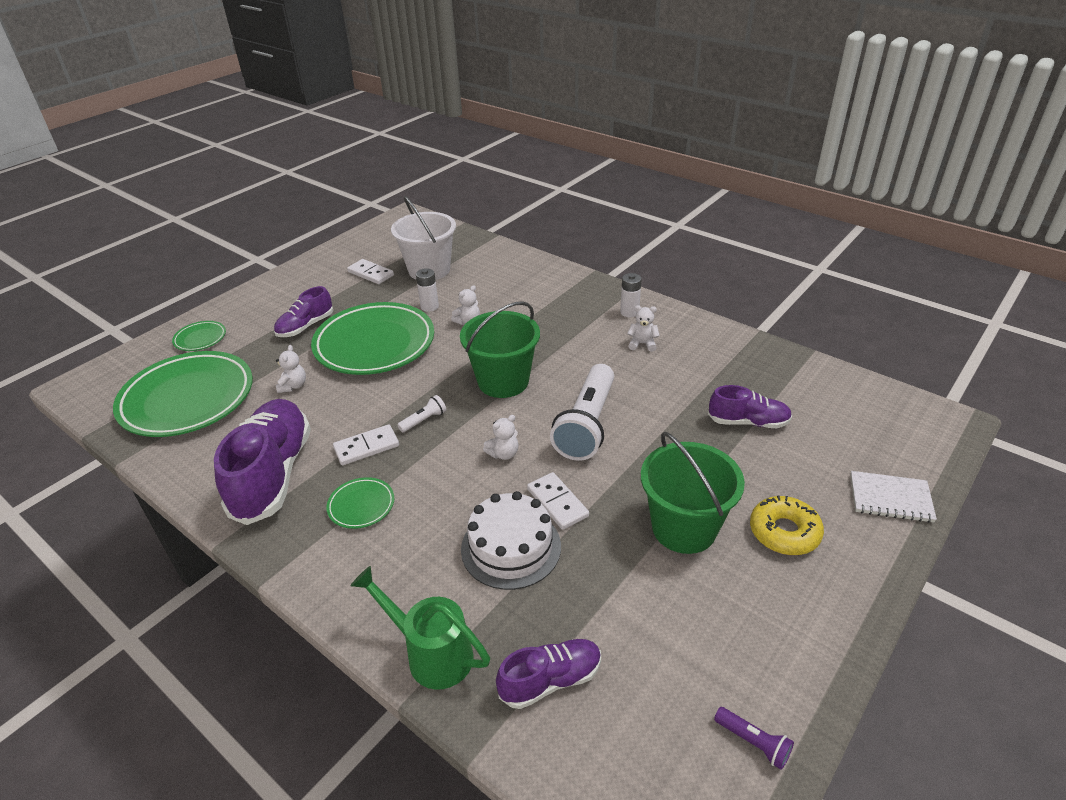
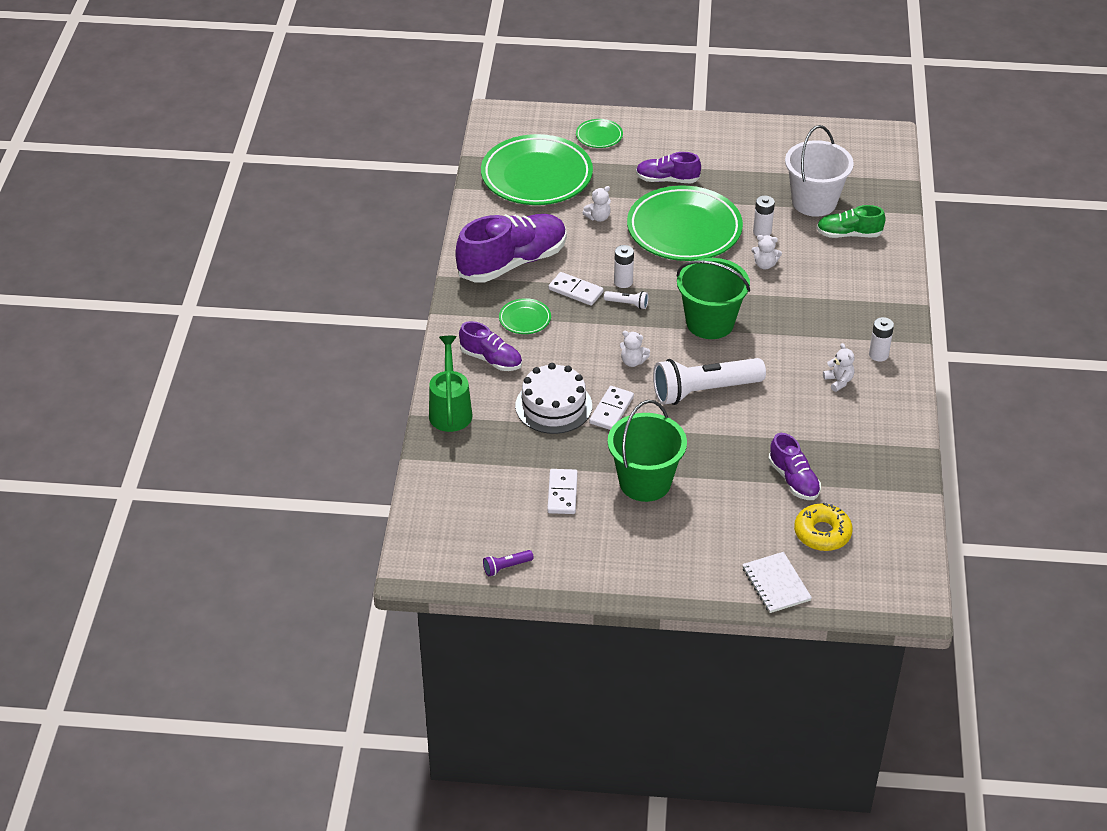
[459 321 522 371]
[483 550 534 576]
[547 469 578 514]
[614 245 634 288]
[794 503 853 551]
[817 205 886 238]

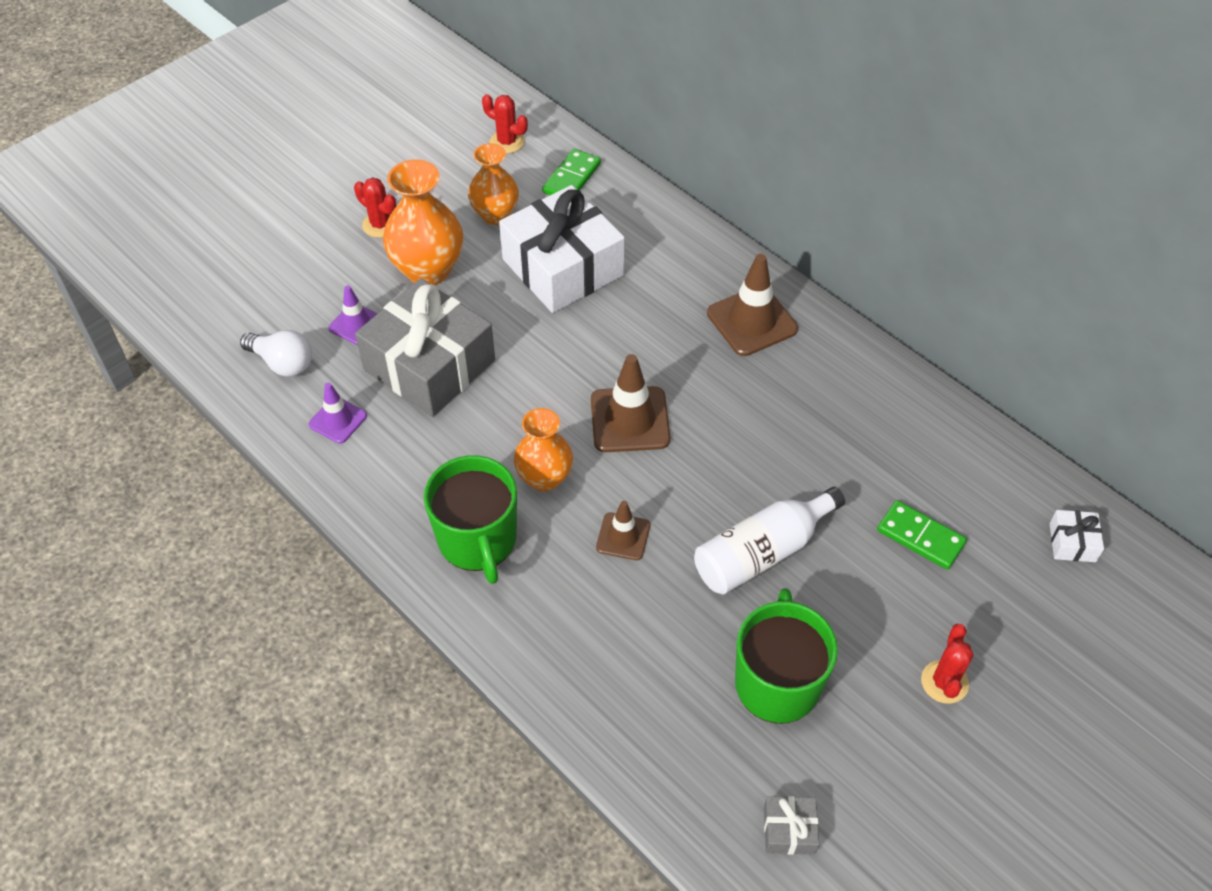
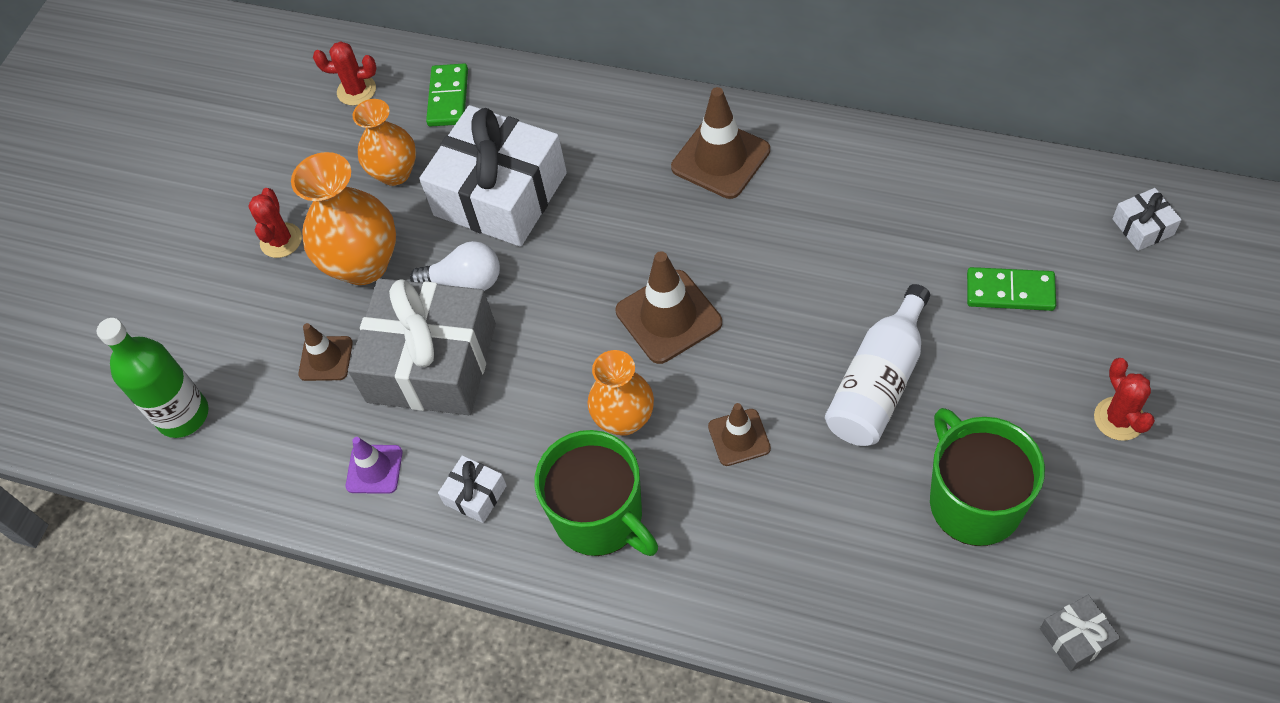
[97 318 208 438]
[248 188 302 258]
[298 323 353 381]
[410 241 500 291]
[438 455 507 523]

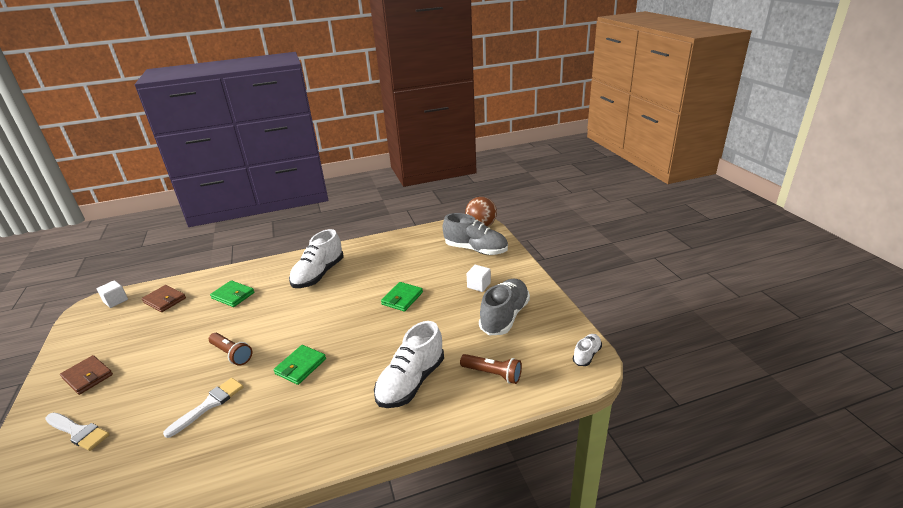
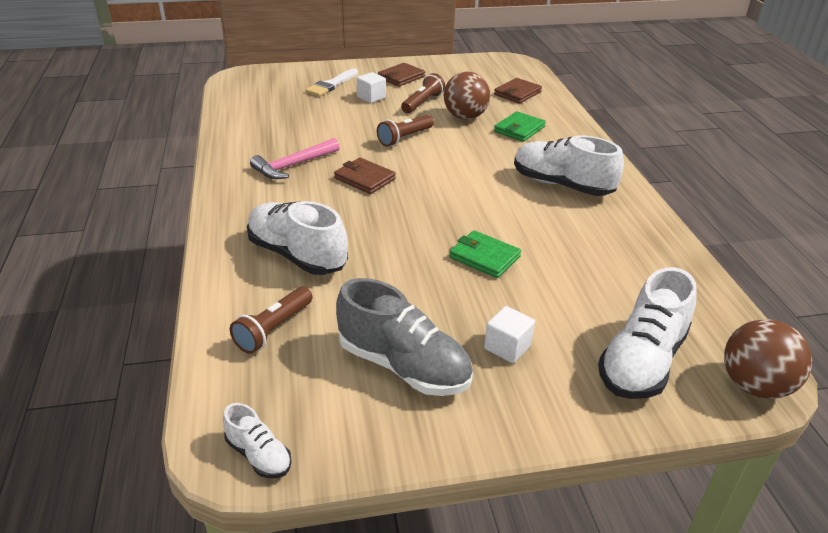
[250 138 340 179]
[334 158 396 194]
[357 72 386 103]
[401 73 445 113]
[444 71 490 119]
[598 267 697 399]
[163 378 243 438] (first image)

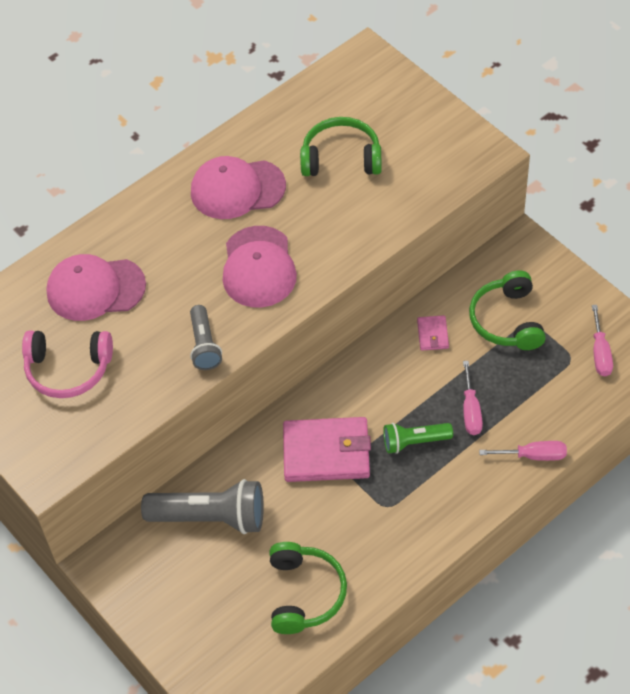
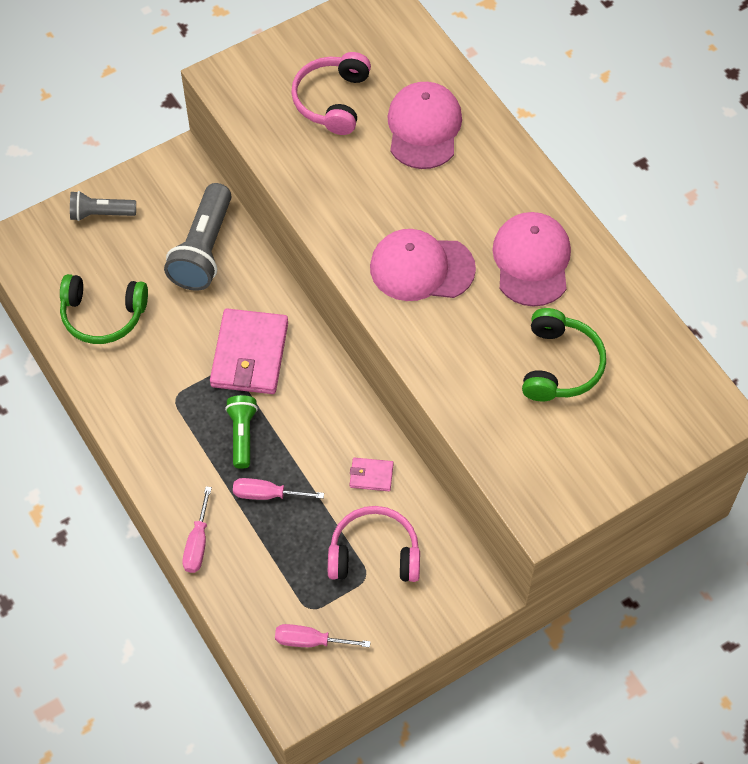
[70 191 136 221]
[328 506 420 582]

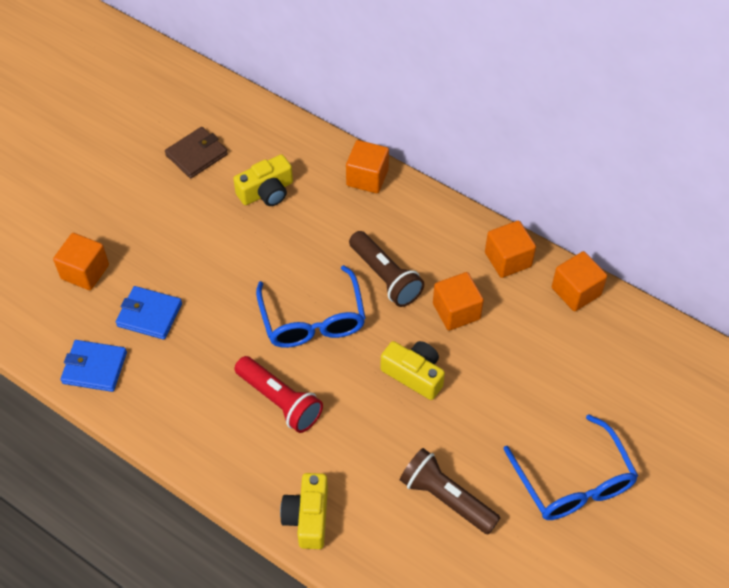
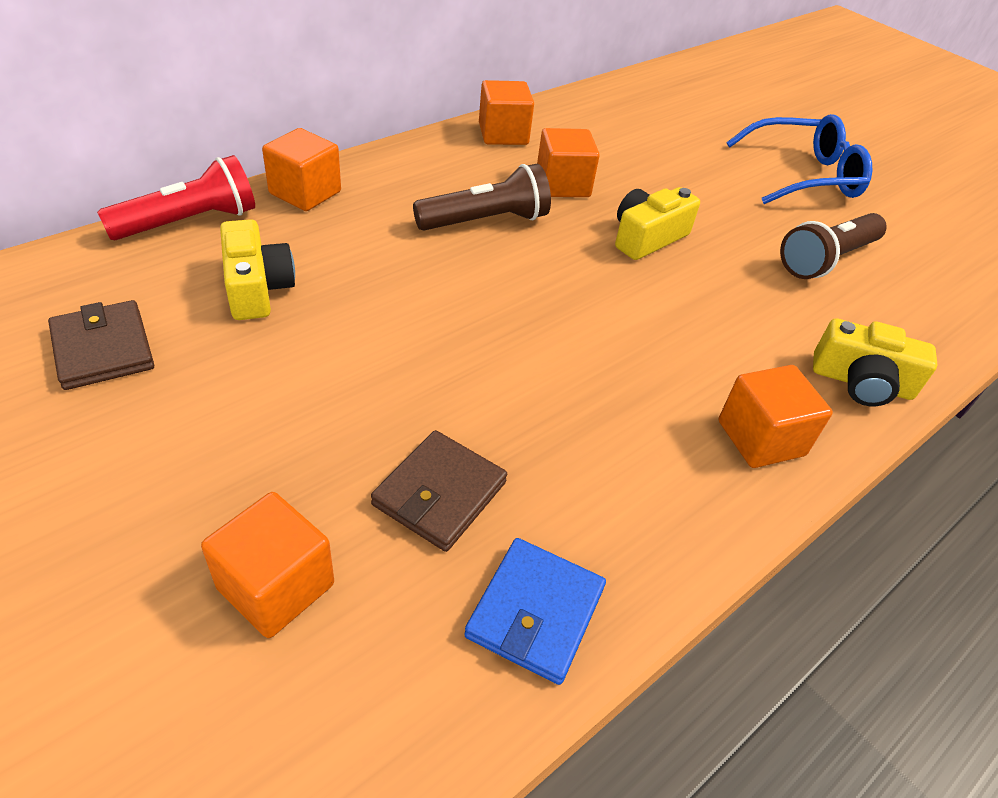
[97 155 255 240]
[371 430 507 552]
[719 365 833 468]
[256 265 366 348] (first image)

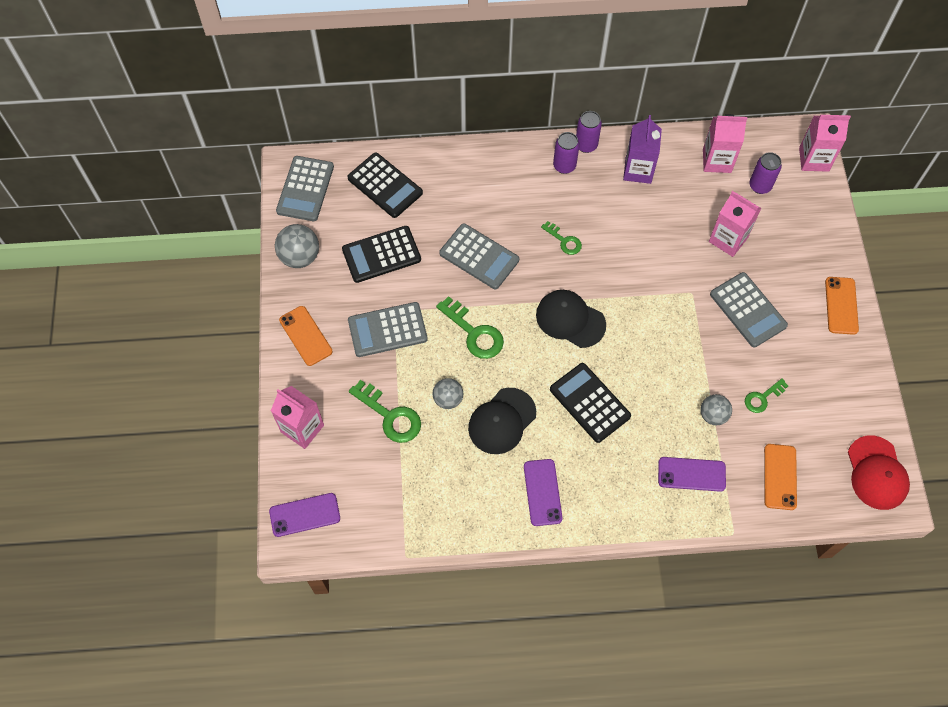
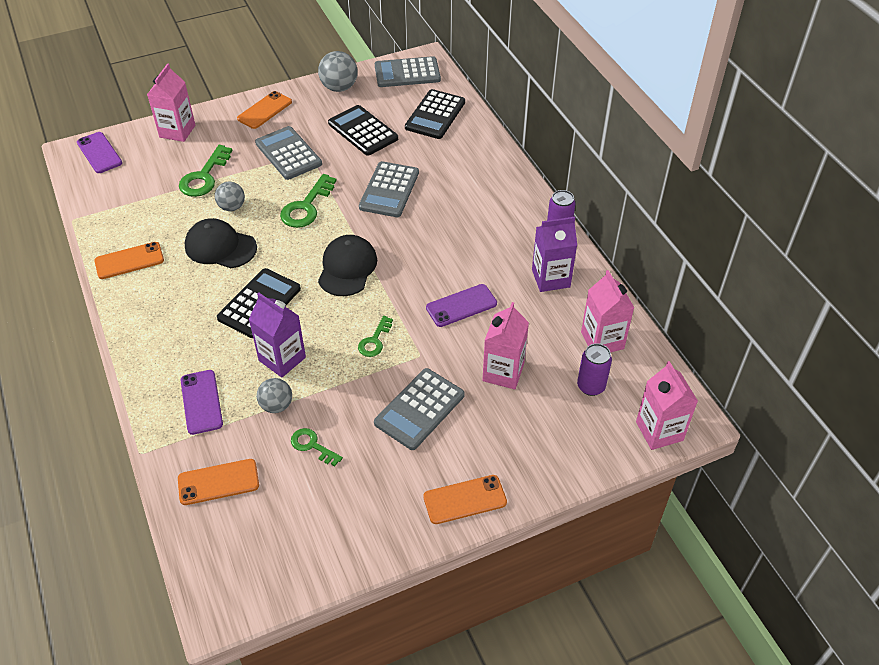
[94 242 164 279]
[248 293 306 378]
[358 316 393 357]
[426 284 497 327]
[553 132 579 174] (first image)
[848 435 910 510] (first image)

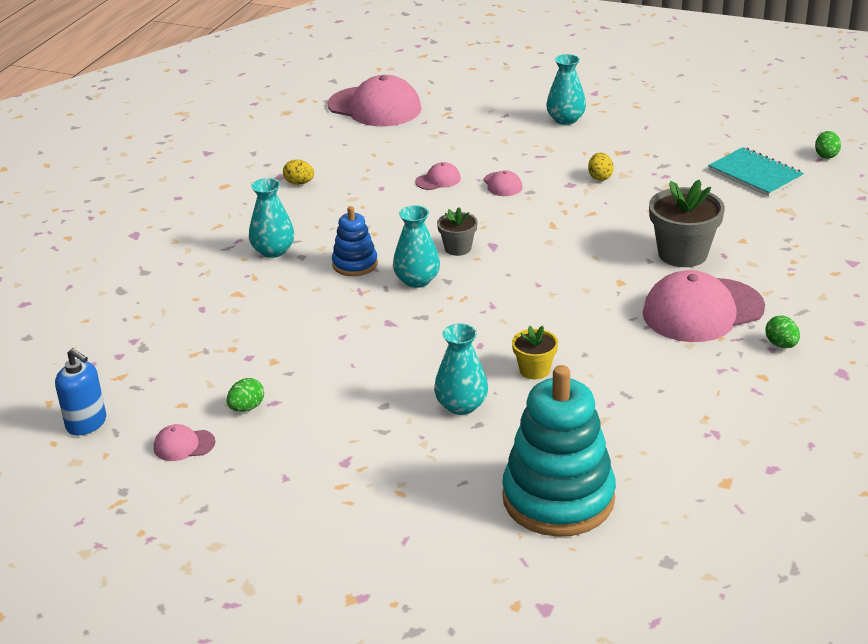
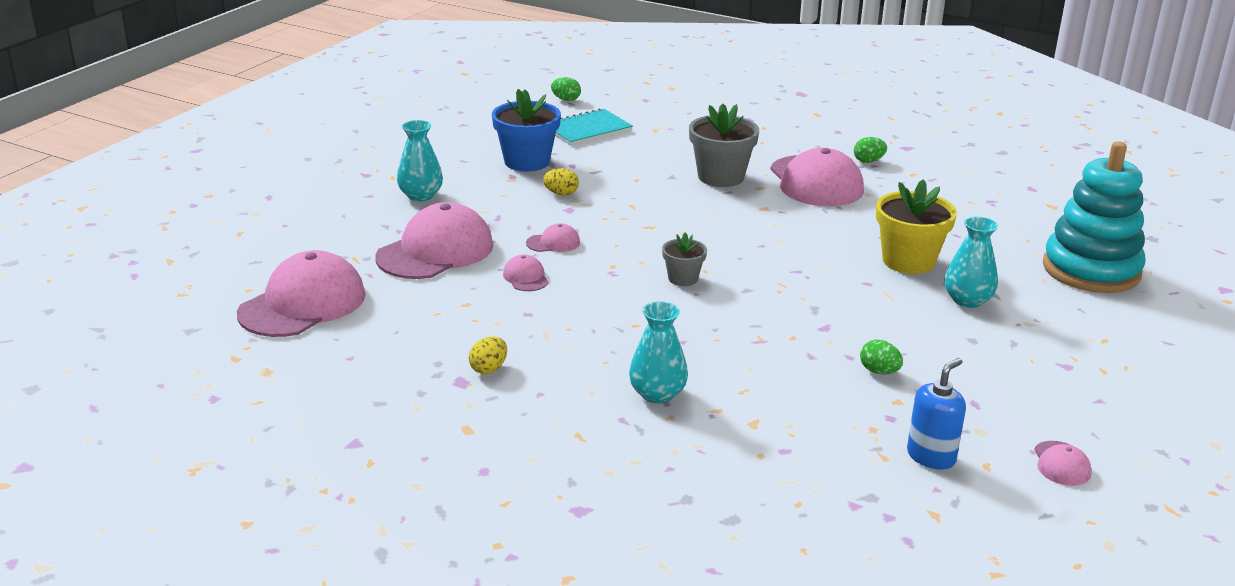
[375 202 493 279]
[492 89 561 172]
[860 340 903 374]
[876 179 957 274]
[907 358 966 470]
[332 206 378 276] (first image)
[393 205 440 288] (first image)

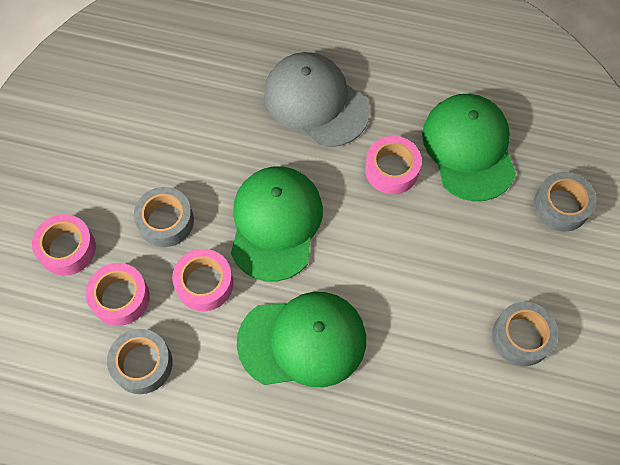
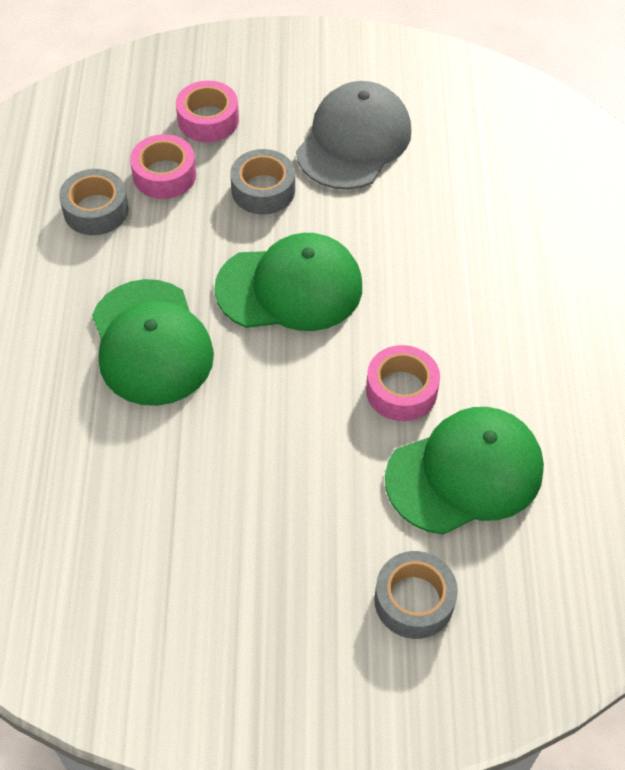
[296 81 411 190]
[172 249 233 311] (first image)
[492 302 558 366] (first image)

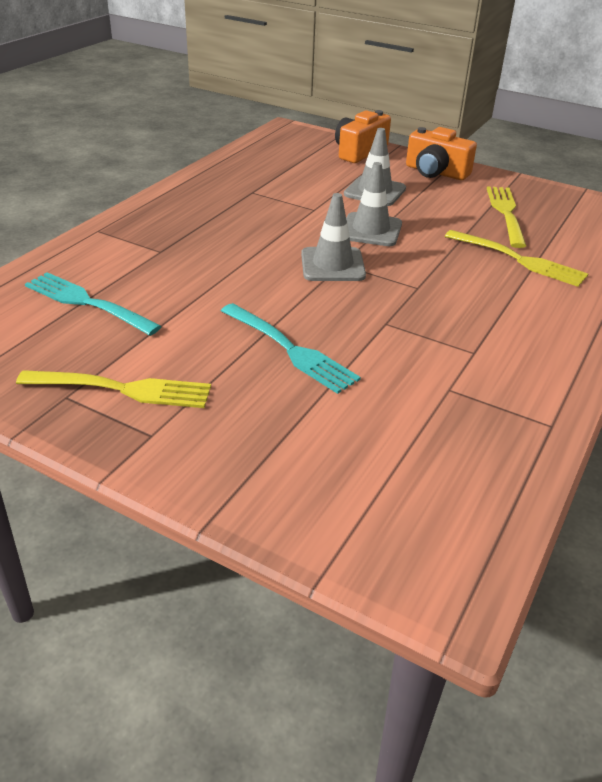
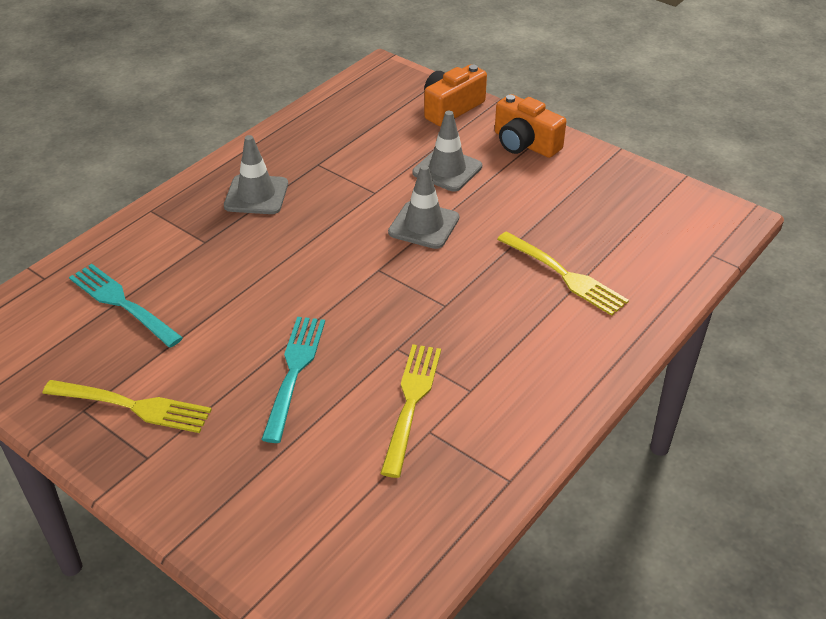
[224 135 288 214]
[261 317 325 443]
[380 344 441 478]

